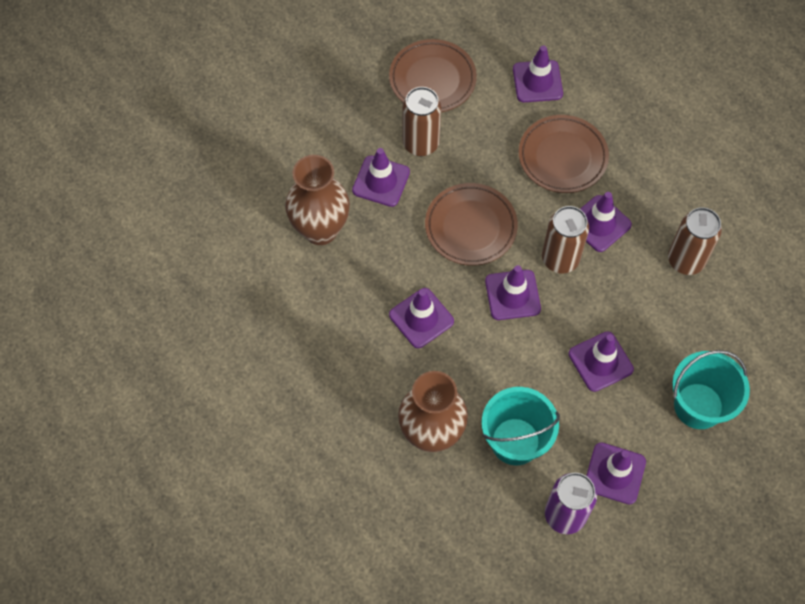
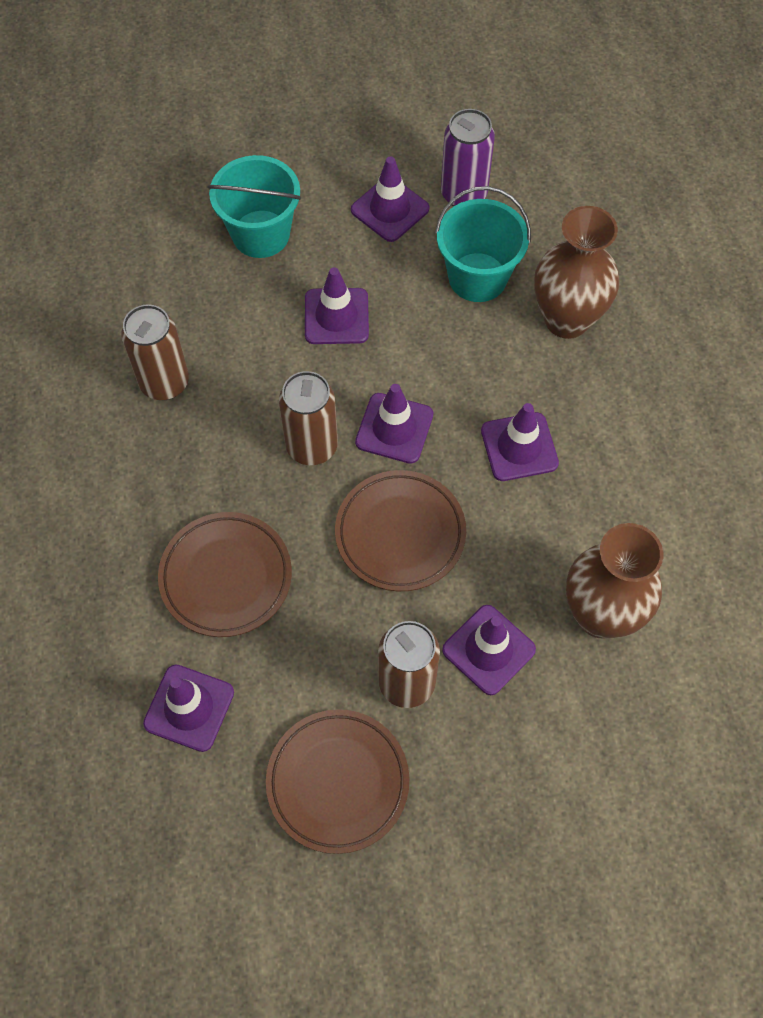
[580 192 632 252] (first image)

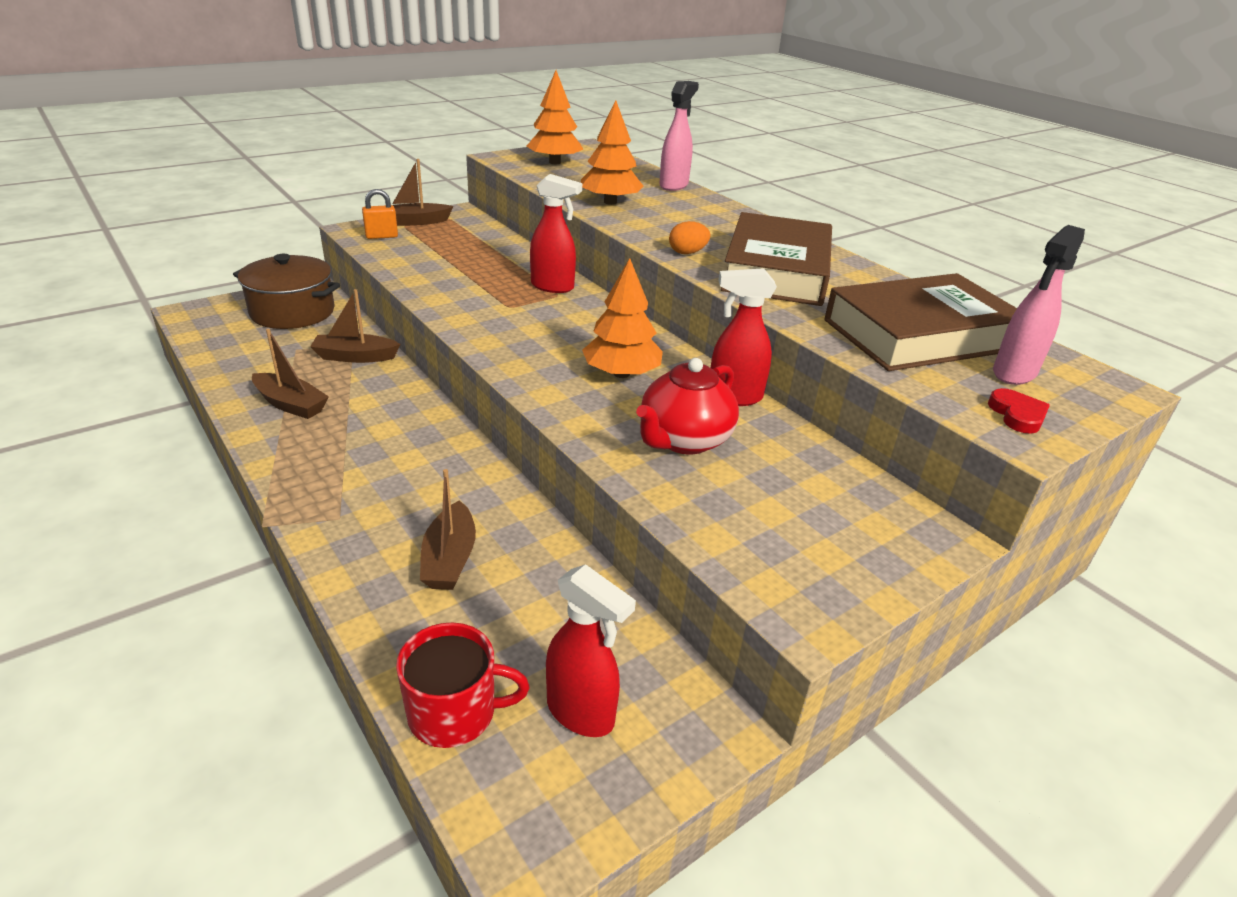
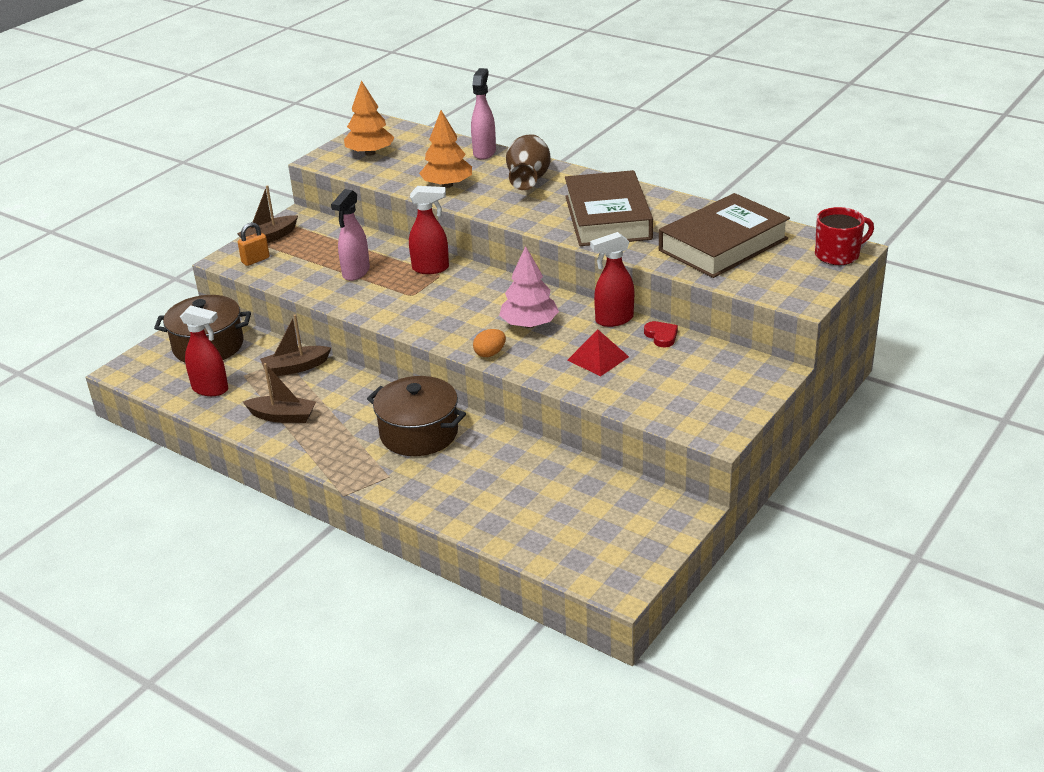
[180 305 228 396]
[331 189 370 281]
[367 376 466 456]
[473 329 506 357]
[499 246 559 328]
[506 134 551 190]
[567 329 629 376]
[644 321 678 347]
[815 207 874 265]
[420 469 476 590] (first image)

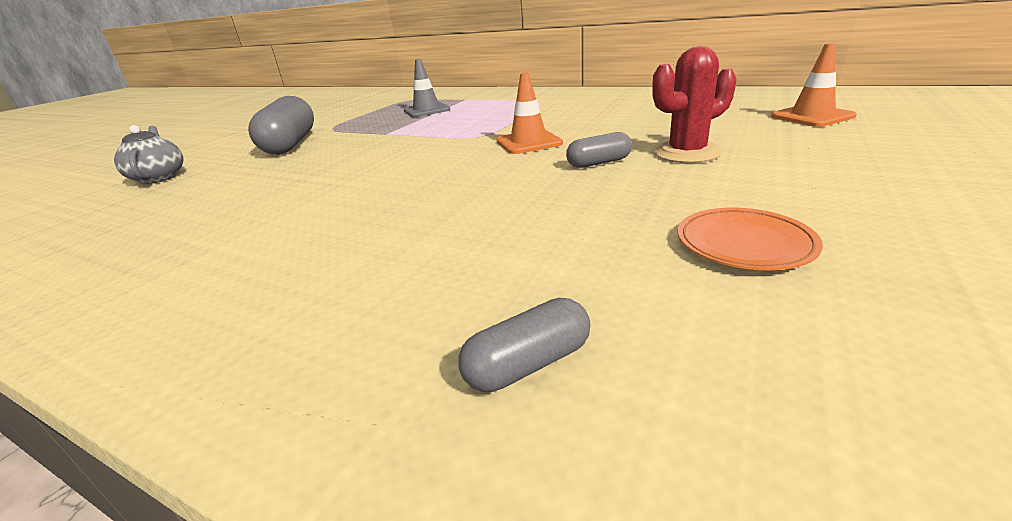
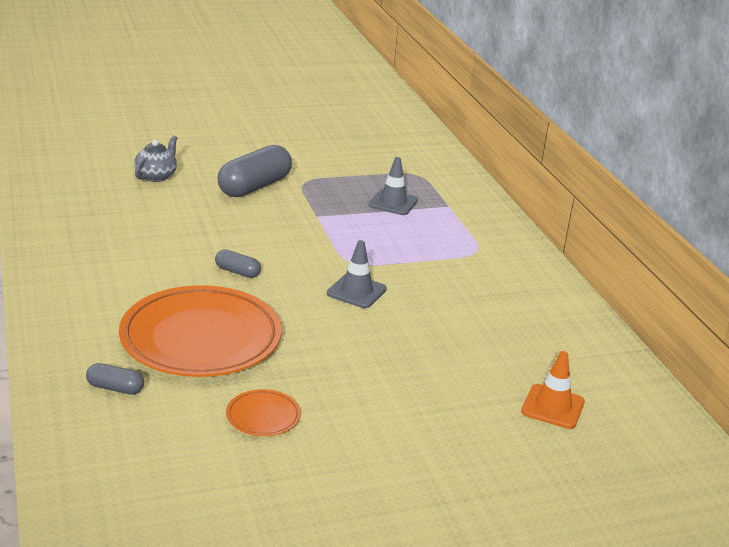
[119 285 282 377]
[215 249 261 278]
[327 240 387 308]
[652 46 737 163] (first image)

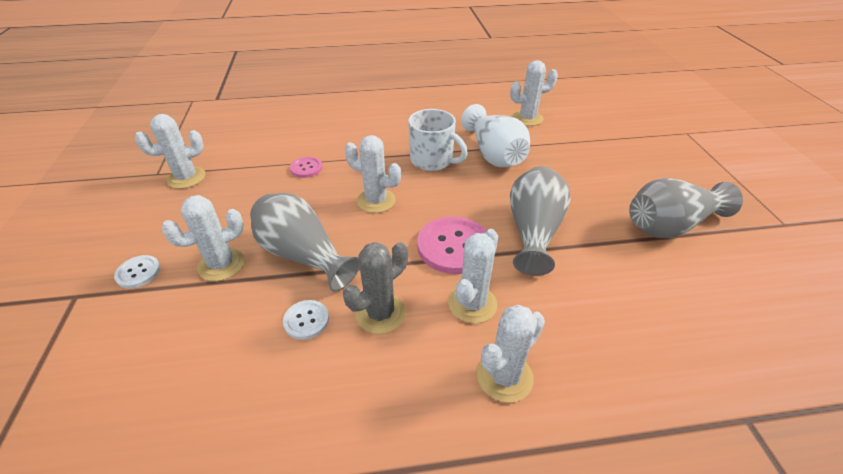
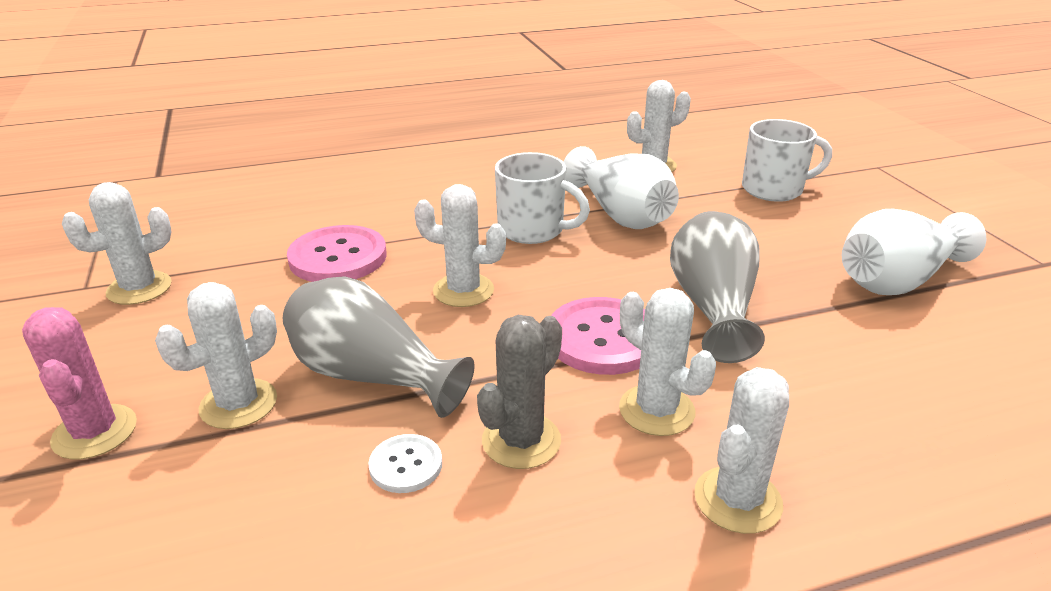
[22 307 137 460]
[287 225 387 282]
[619 288 716 436]
[742 119 832 202]
[842 209 986 295]

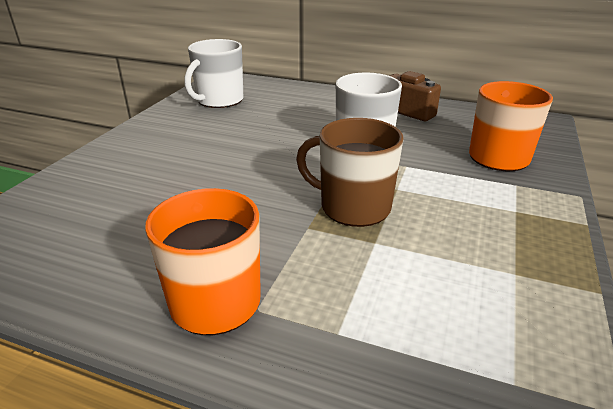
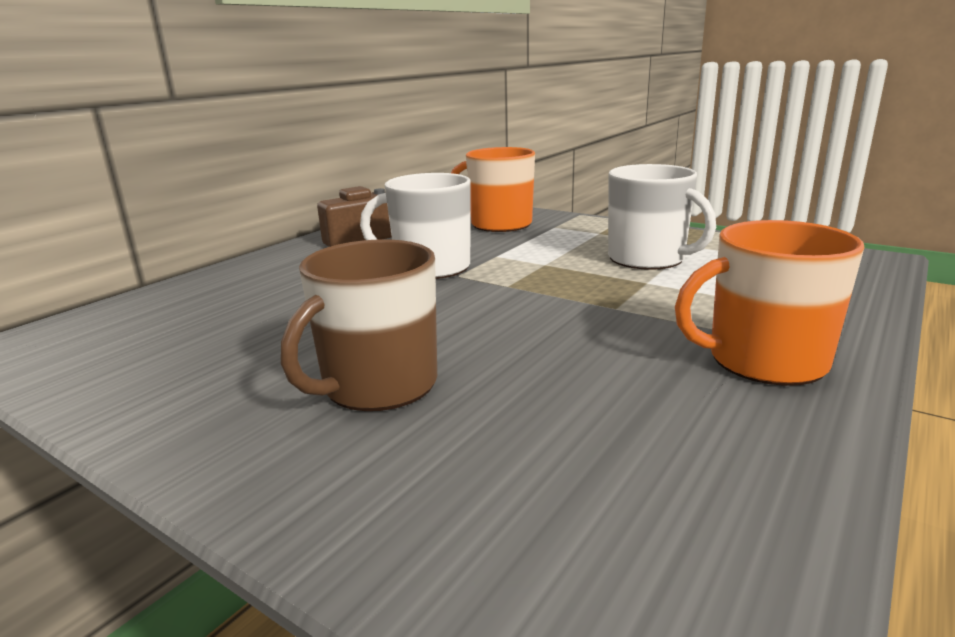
[281 239 437 411]
[608 164 716 270]

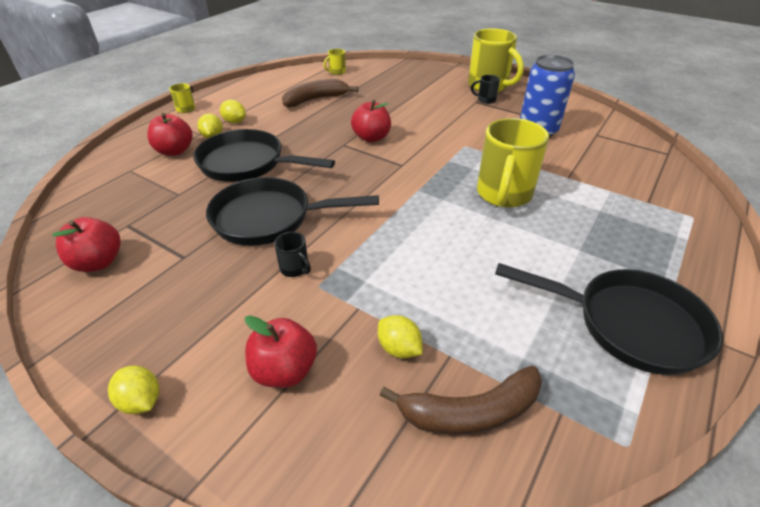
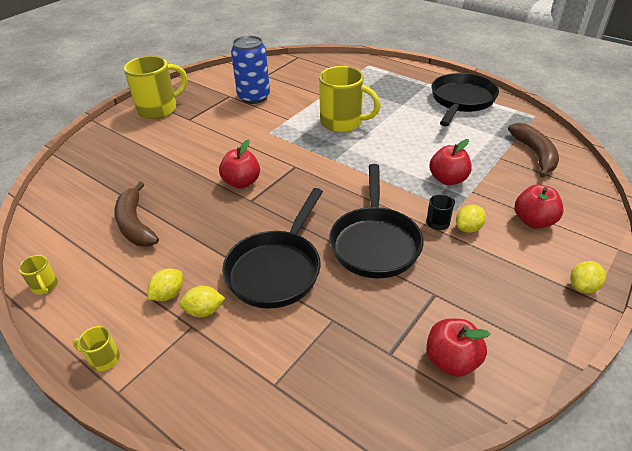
[19 255 58 294]
[429 139 472 185]
[456 205 486 233]
[471 75 500 104] (first image)

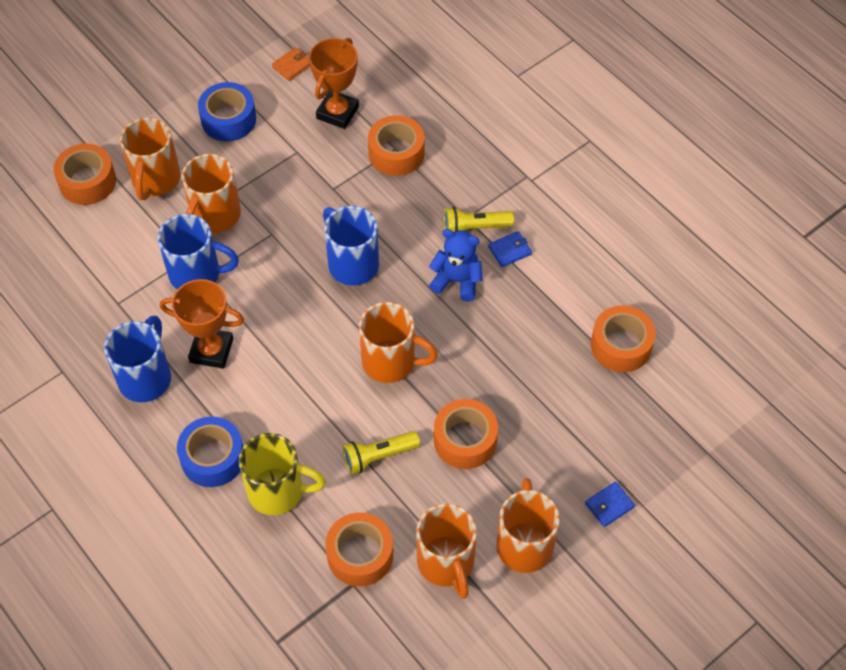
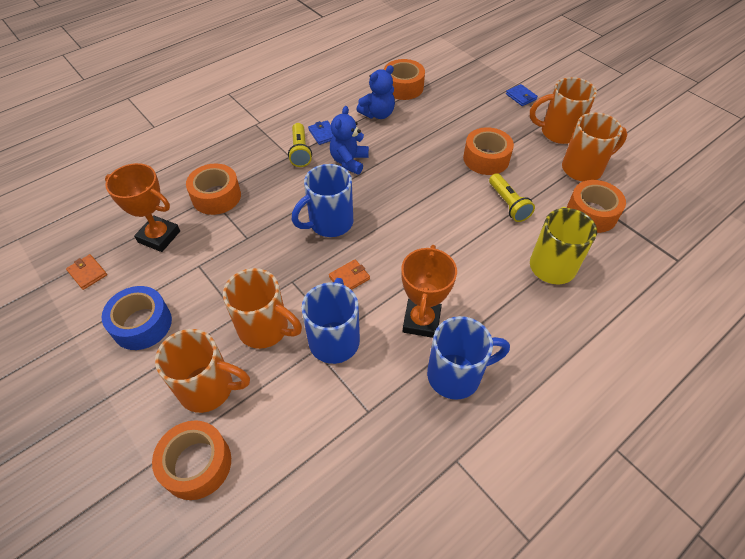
[329 259 370 290]
[356 65 395 119]
[427 316 510 400]
[177 417 243 487] (first image)
[359 302 438 383] (first image)

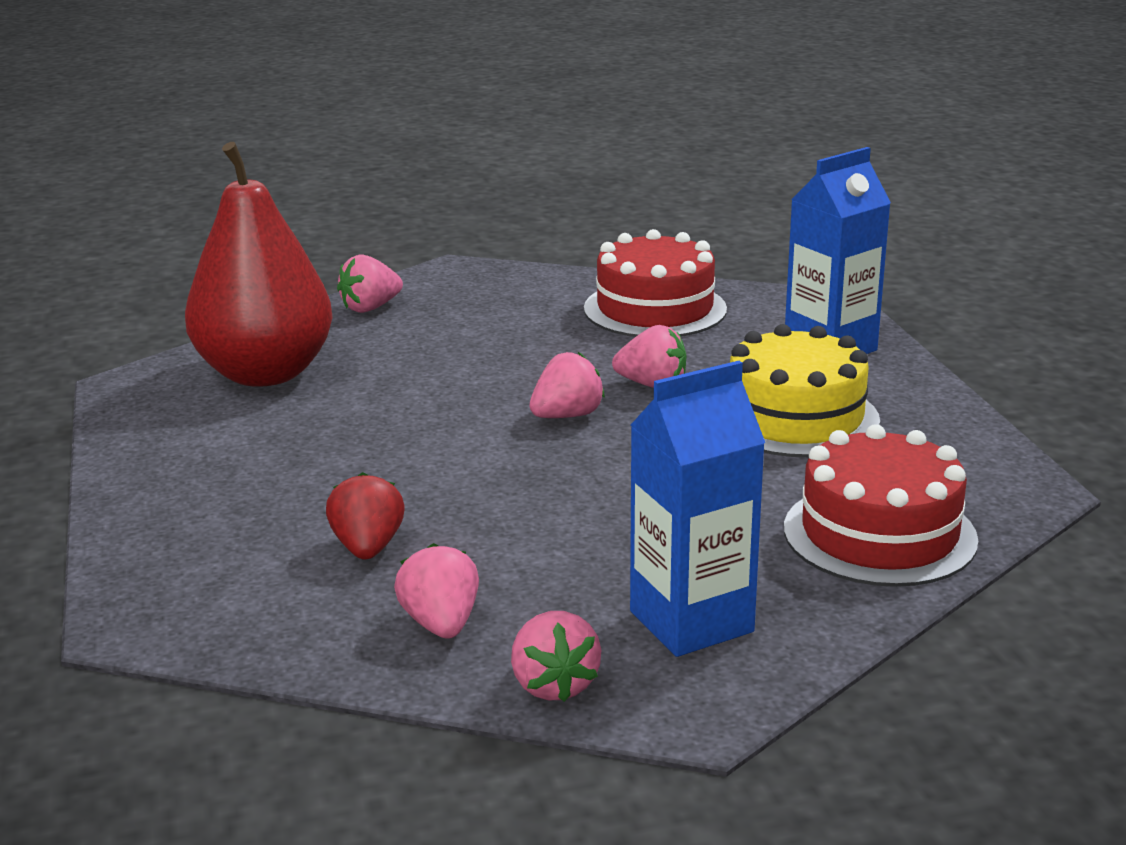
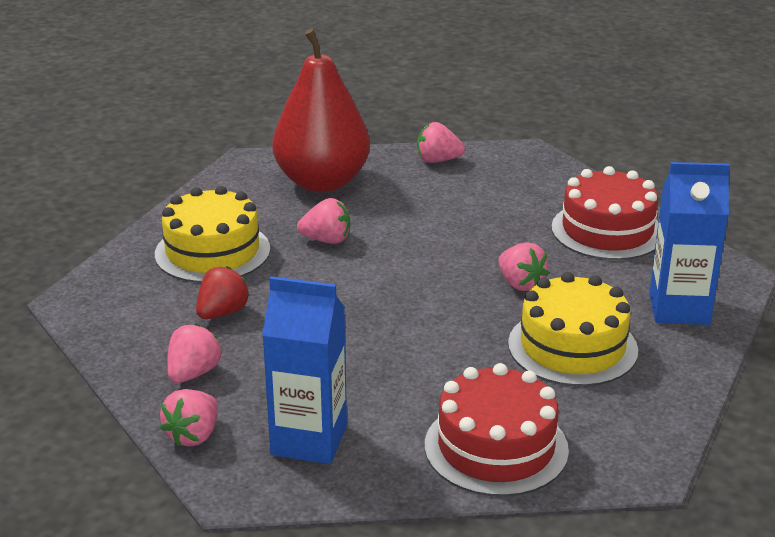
[155 186 270 283]
[297 198 350 244]

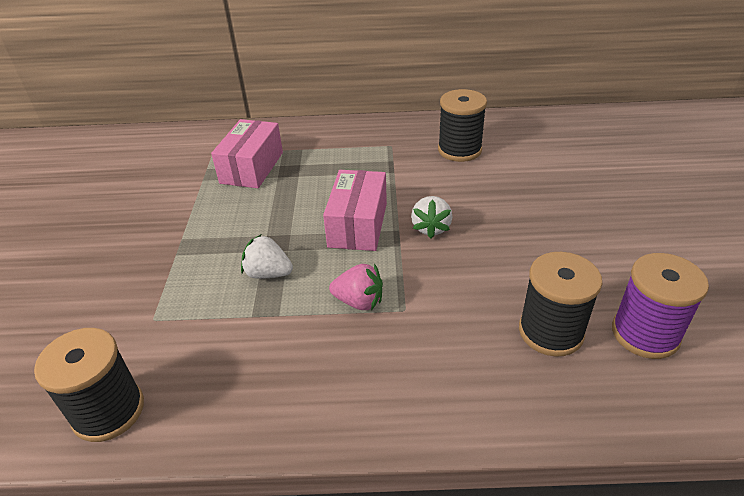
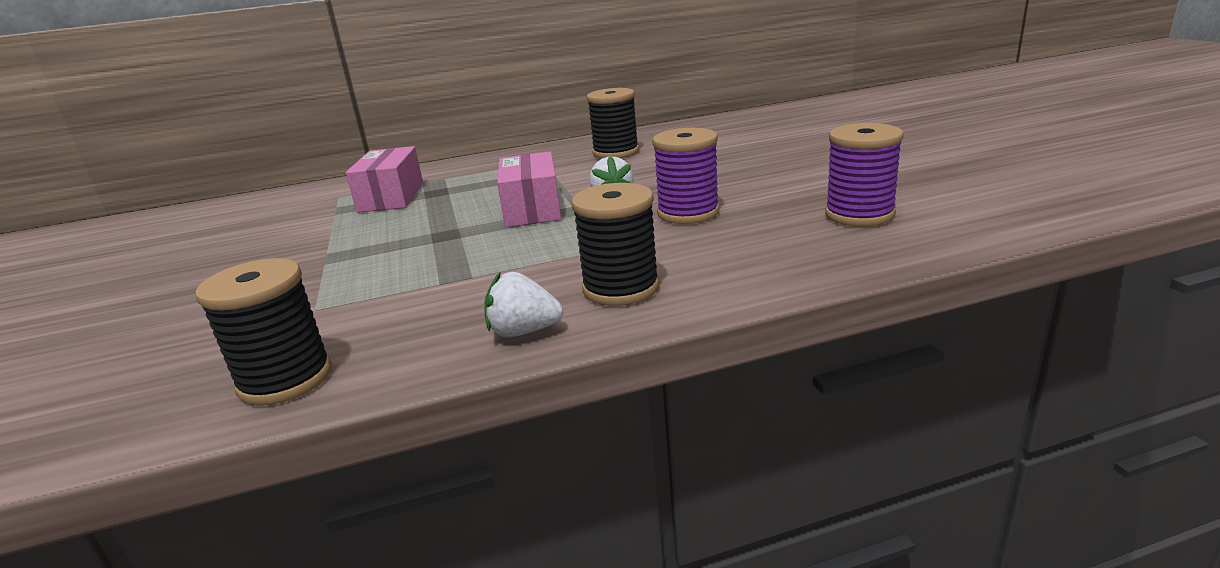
[484 272 563 337]
[572 183 660 306]
[652 128 720 224]
[329 263 383 310] (first image)

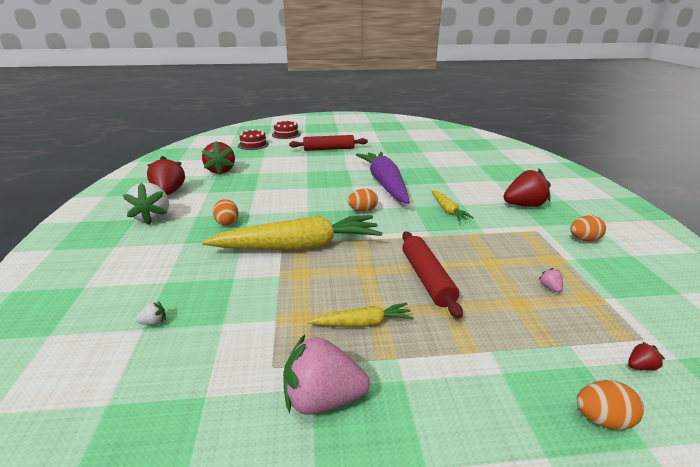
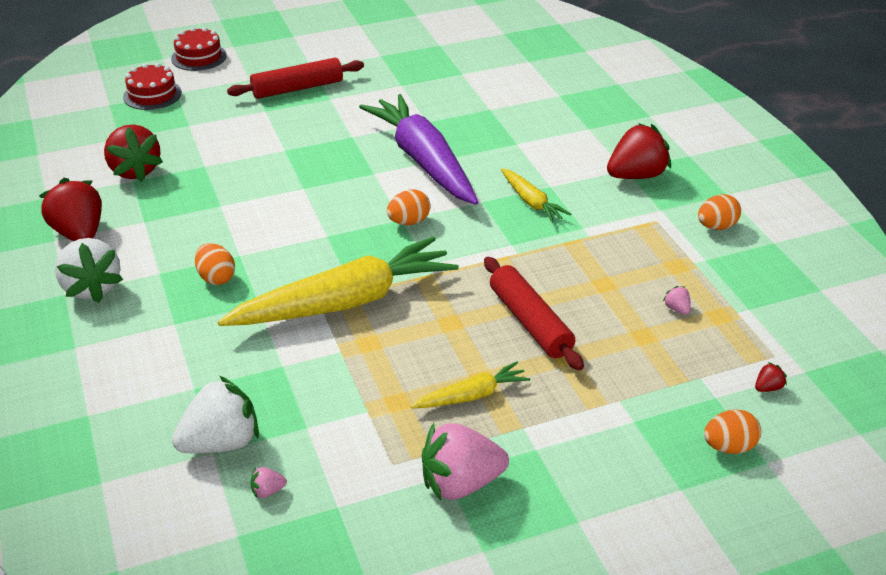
[172 376 259 453]
[250 467 287 498]

